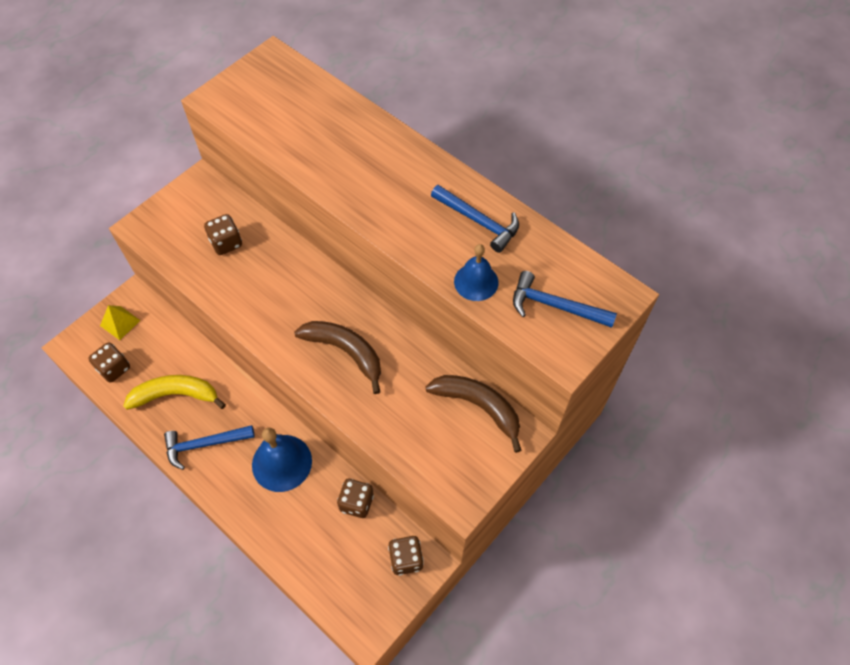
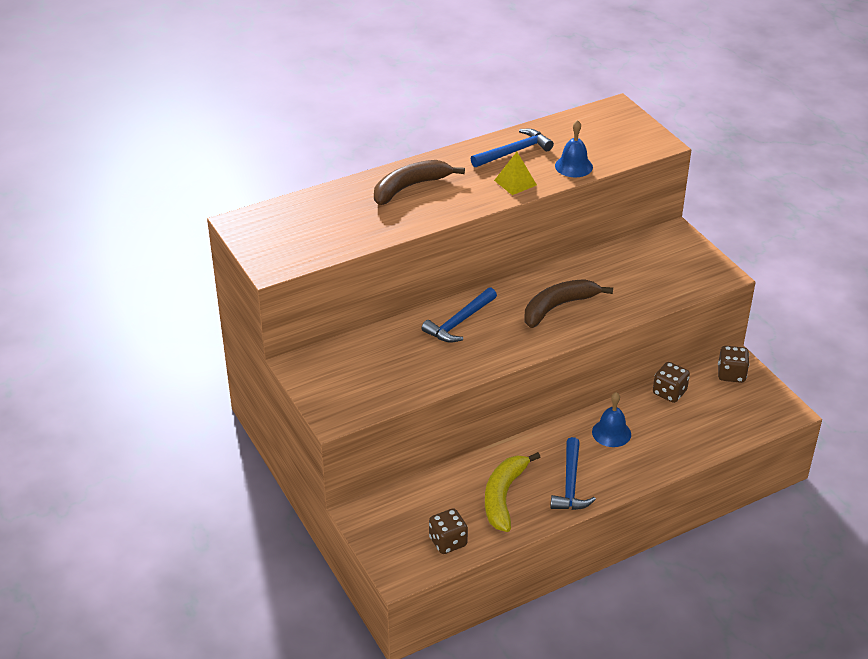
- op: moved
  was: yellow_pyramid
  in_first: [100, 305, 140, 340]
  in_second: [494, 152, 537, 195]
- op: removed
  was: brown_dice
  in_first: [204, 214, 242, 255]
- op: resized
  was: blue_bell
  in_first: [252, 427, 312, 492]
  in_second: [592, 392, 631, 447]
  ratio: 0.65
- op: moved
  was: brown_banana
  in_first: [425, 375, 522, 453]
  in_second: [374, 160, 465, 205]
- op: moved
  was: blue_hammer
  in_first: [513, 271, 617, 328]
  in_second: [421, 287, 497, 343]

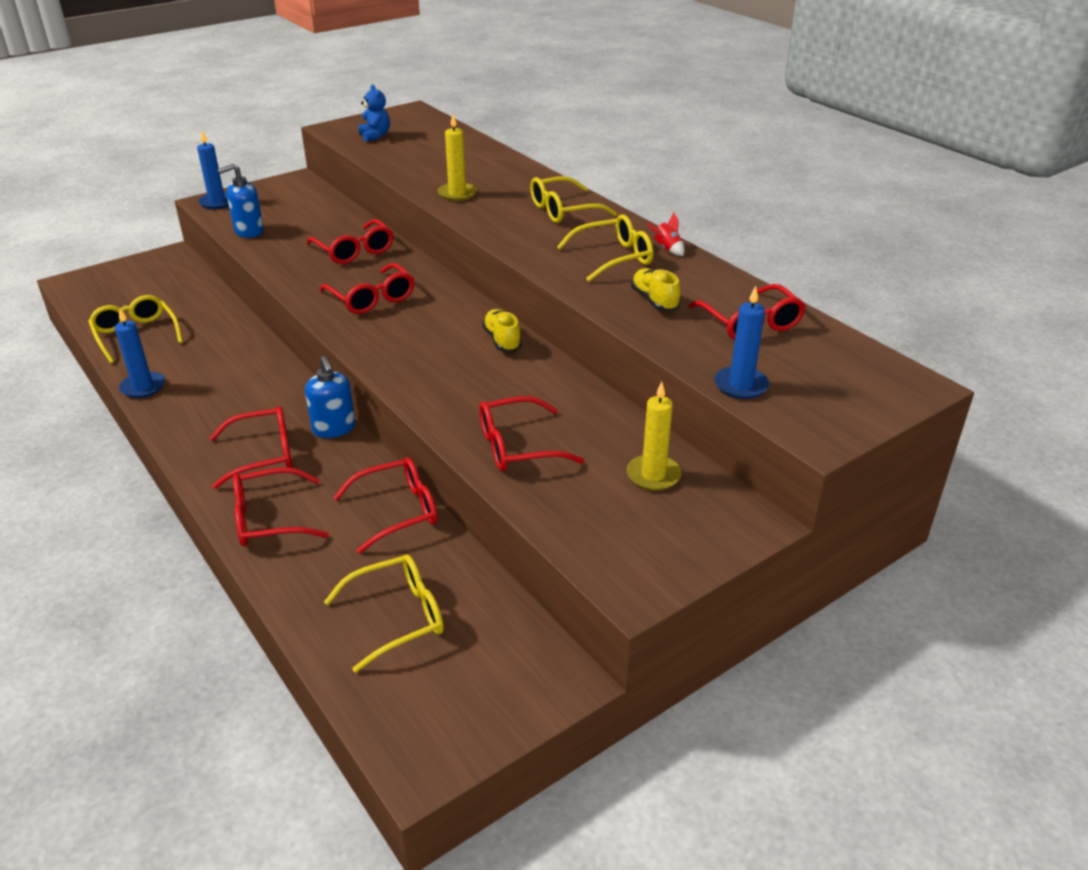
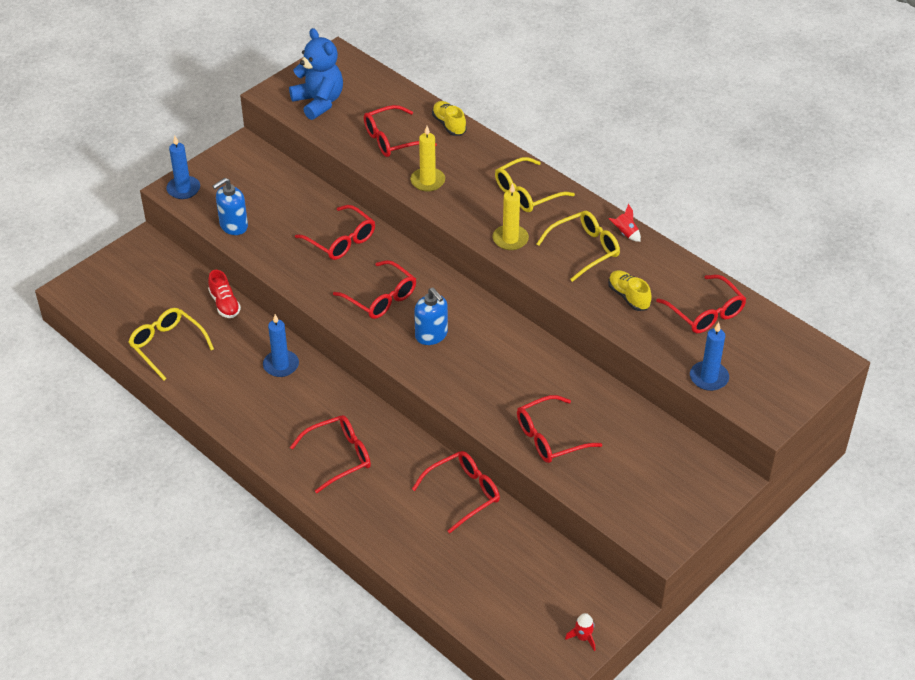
- op: moved
  was: blue_candle
  in_first: [115, 309, 165, 398]
  in_second: [263, 314, 299, 377]
- op: moved
  was: red_glasses
  in_first: [233, 467, 329, 546]
  in_second: [364, 105, 437, 157]
- op: moved
  was: blue_soap_dispenser
  in_first: [305, 356, 355, 438]
  in_second: [414, 288, 448, 345]
- op: removed
  was: yellow_glasses
  in_first: [324, 554, 444, 673]
- op: resized
  was: blue_teddy_bear
  in_first: [358, 84, 390, 142]
  in_second: [289, 28, 343, 120]
  ratio: 1.69
- op: moved
  was: yellow_shoe
  in_first: [482, 309, 522, 352]
  in_second: [432, 101, 467, 136]
- op: moved
  was: yellow_candle
  in_first: [627, 382, 682, 491]
  in_second: [493, 183, 529, 250]
- op: added
  now: red_shoe
  in_second: [208, 270, 241, 318]
- op: added
  now: red_rocket
  in_second: [565, 613, 595, 651]

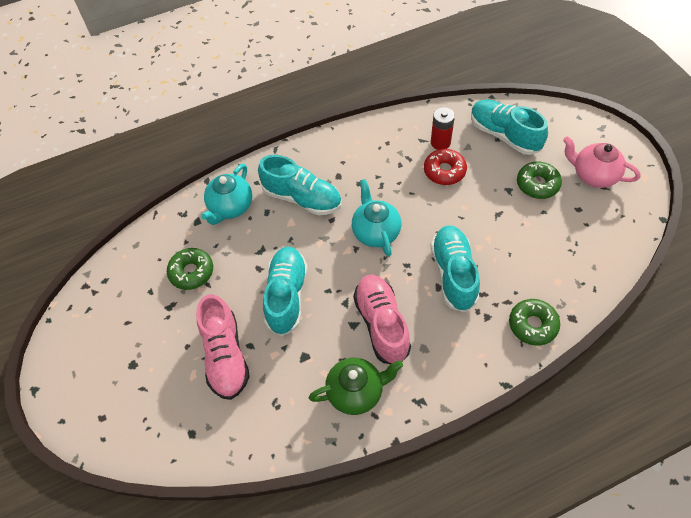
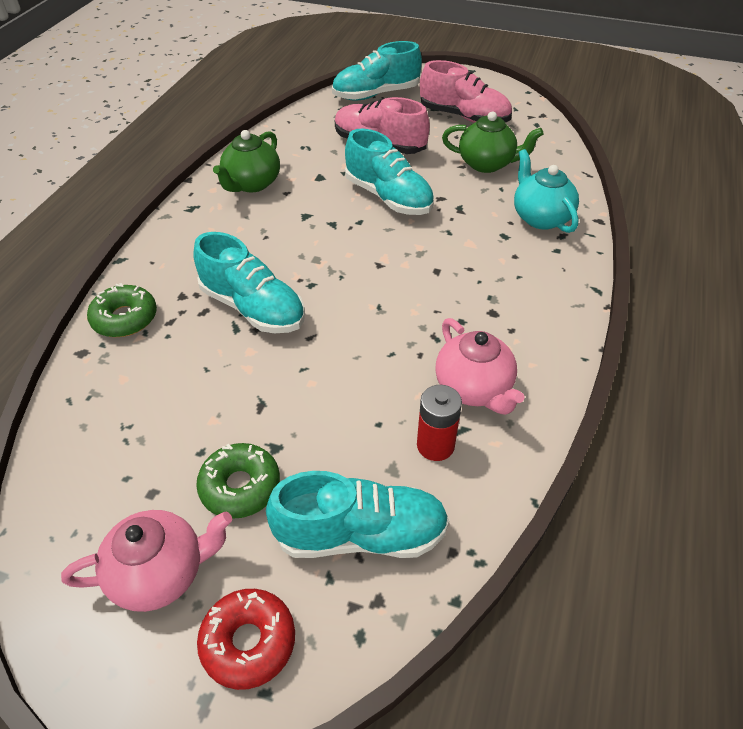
- op: replaced
  was: green_donut
  now: green_teapot
  in_first: [167, 248, 213, 290]
  in_second: [442, 111, 544, 173]
- op: moved
  was: turquoise_shoe
  in_first: [258, 155, 342, 215]
  in_second: [332, 41, 422, 101]
- op: removed
  was: turquoise_teapot
  in_first: [352, 179, 401, 257]
- op: moved
  was: pink_shoe
  in_first: [353, 275, 411, 364]
  in_second: [420, 60, 512, 123]
- op: moved
  was: red_donut
  in_first: [424, 149, 467, 185]
  in_second: [197, 589, 295, 690]
- op: added
  now: pink_teapot
  in_second: [435, 318, 525, 415]

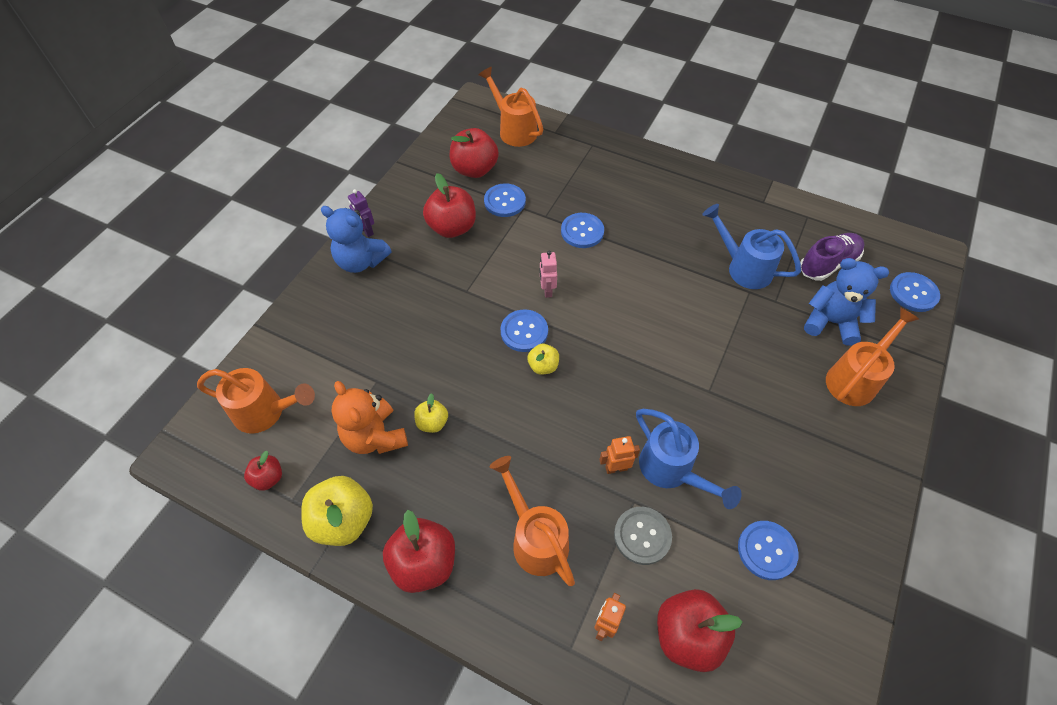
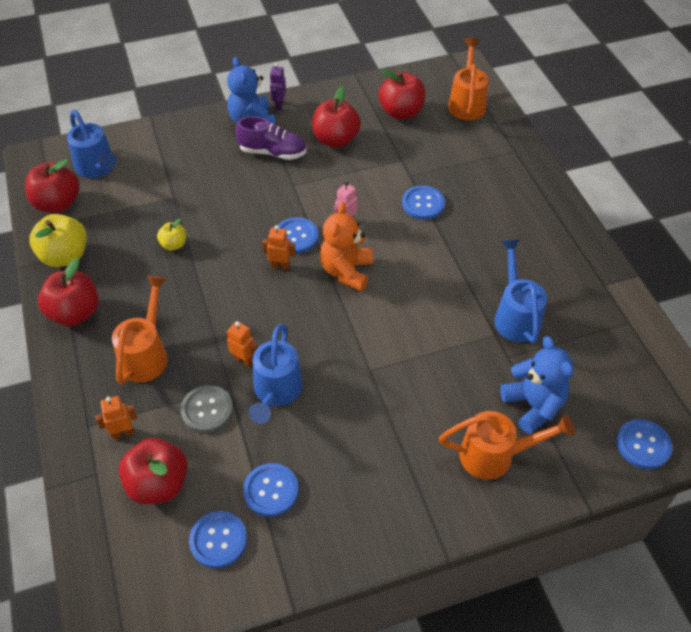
- op: recoloured
  was: orange_watering_can
  now: blue_watering_can
  in_first: [197, 368, 315, 434]
  in_second: [67, 110, 116, 178]
- op: resized
  was: red_apple
  in_first: [244, 451, 282, 491]
  in_second: [25, 159, 79, 213]
  ratio: 1.86
- op: moved
  was: orange_teddy_bear
  in_first: [331, 381, 408, 454]
  in_second: [320, 202, 373, 291]
- op: moved
  was: blue_button
  in_first: [484, 183, 526, 217]
  in_second: [189, 511, 247, 568]
- op: replaced
  was: yellow_apple
  now: orange_robot
  in_first: [527, 344, 559, 375]
  in_second: [262, 225, 296, 270]
- op: moved
  was: purple_shoe
  in_first: [800, 233, 865, 281]
  in_second: [235, 116, 306, 160]

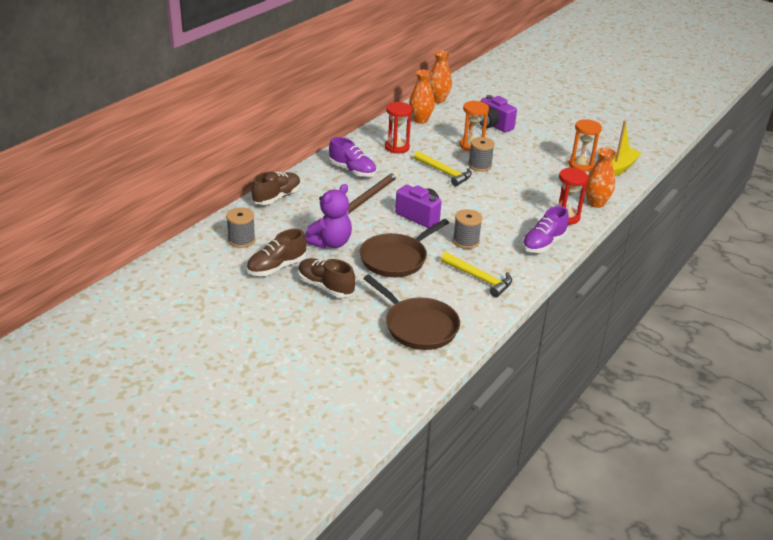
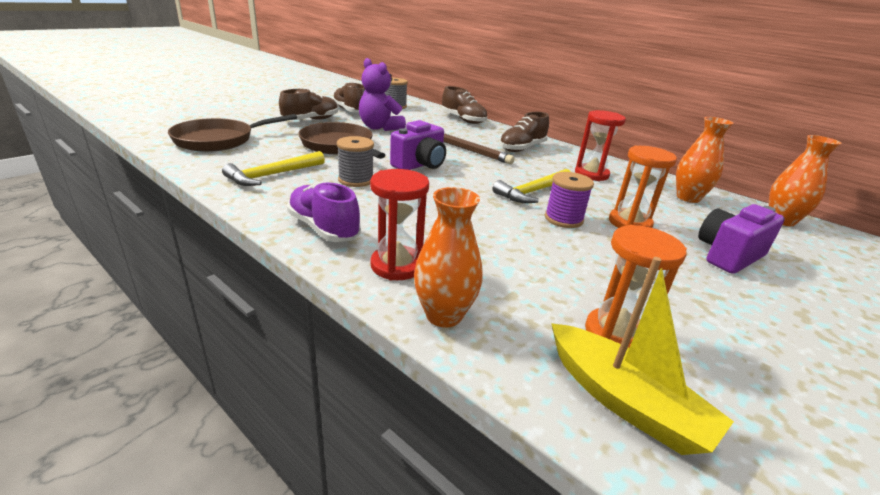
- op: recoloured
  was: purple_shoe
  now: brown_shoe
  in_first: [329, 137, 376, 177]
  in_second: [499, 112, 549, 152]
- op: recoloured
  was: grey_spool
  now: purple_spool
  in_first: [468, 137, 495, 172]
  in_second: [545, 172, 594, 228]

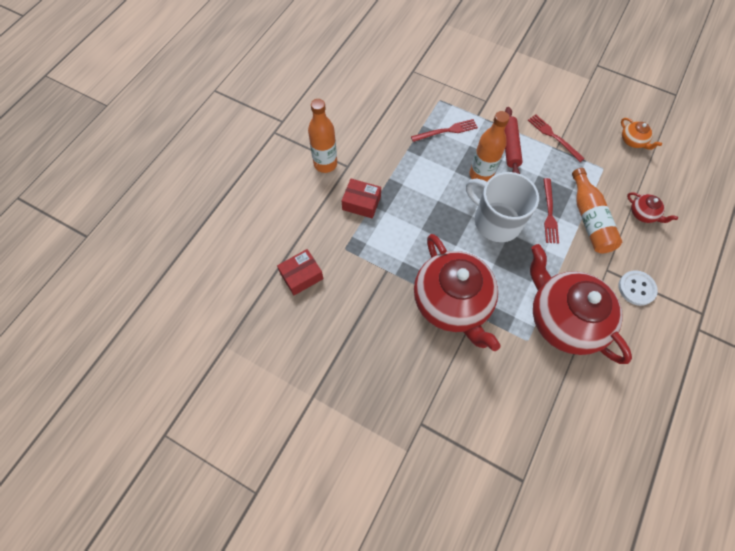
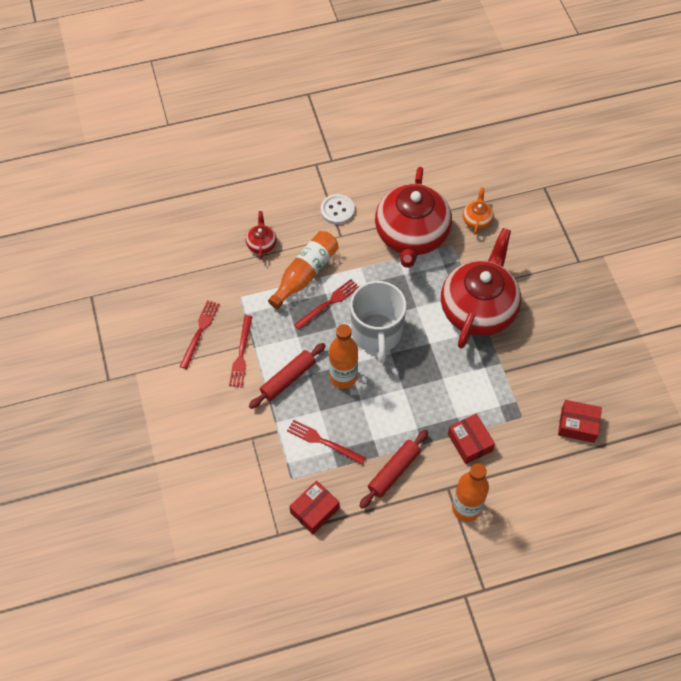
- op: moved
  was: orange_teapot
  in_first: [621, 118, 662, 150]
  in_second: [463, 187, 494, 235]
- op: added
  now: red_fork
  in_second: [180, 300, 220, 369]
- op: added
  now: red_box
  in_second: [289, 480, 340, 534]
- op: added
  now: red_rolling_pin
  in_second: [359, 430, 428, 509]

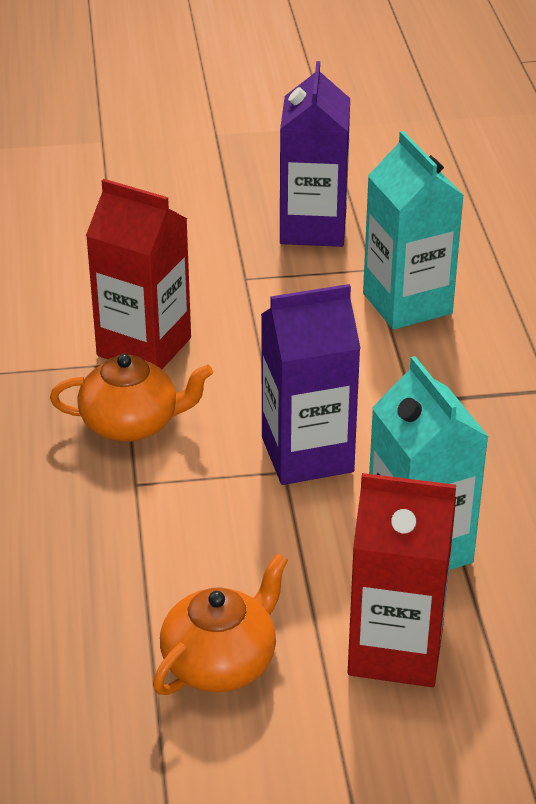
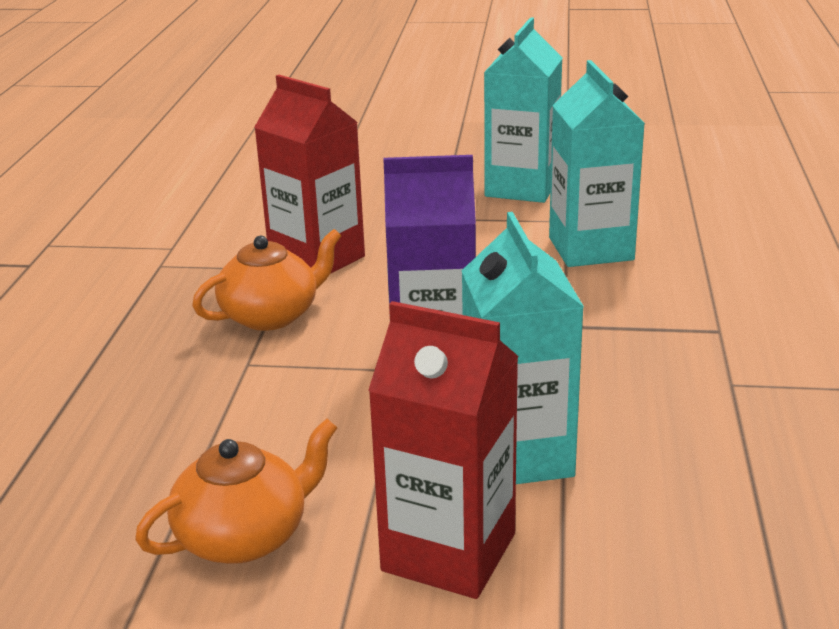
- op: turned
  was: orange_teapot
  in_first: [50, 354, 213, 442]
  in_second: [192, 229, 341, 331]
  clockwise: -45
- op: recoloured
  was: purple_carton
  now: turquoise_carton
  in_first: [280, 61, 350, 247]
  in_second: [484, 17, 562, 203]

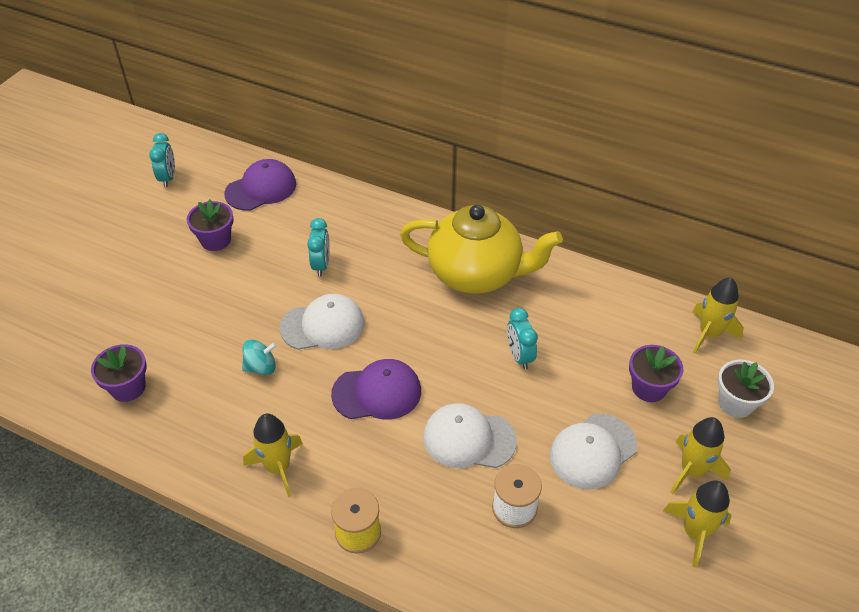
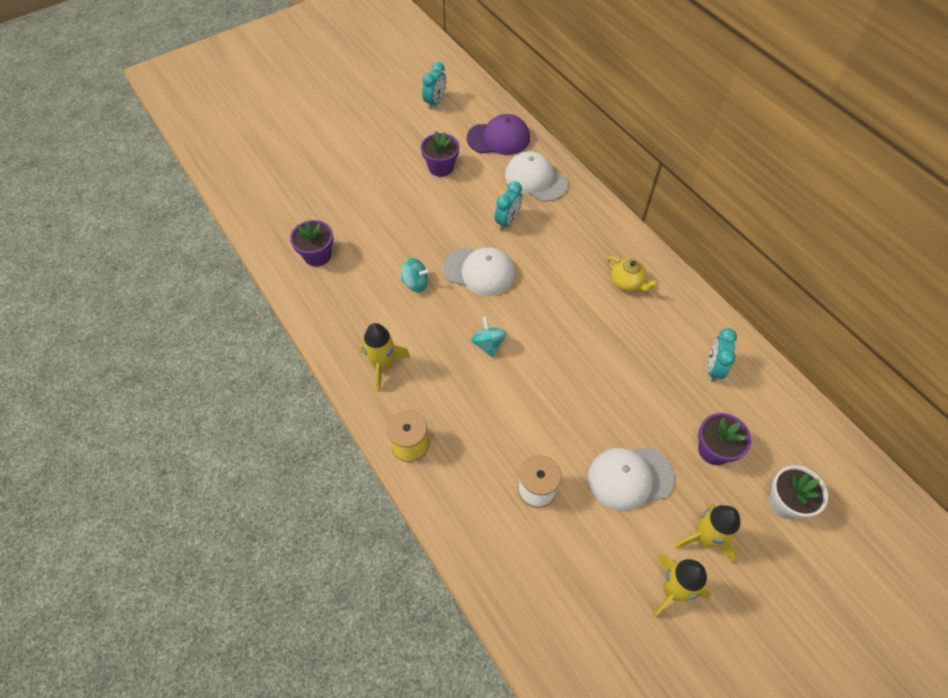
- op: replaced
  was: purple_cap
  now: turquoise_spinning_top
  in_first: [331, 359, 421, 420]
  in_second: [471, 316, 507, 357]
- op: resized
  was: yellow_teapot
  in_first: [400, 205, 563, 294]
  in_second: [607, 256, 658, 292]
  ratio: 0.41
- op: moved
  was: white_cap
  in_first: [423, 403, 517, 468]
  in_second: [505, 151, 568, 202]
- op: moved
  was: turquoise_clock
  in_first: [507, 308, 538, 370]
  in_second: [707, 328, 737, 382]
- op: removed
  was: yellow_rocket
  in_first: [692, 278, 743, 354]

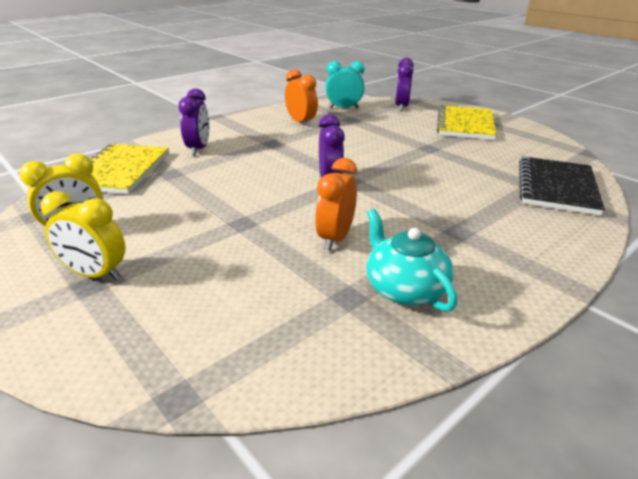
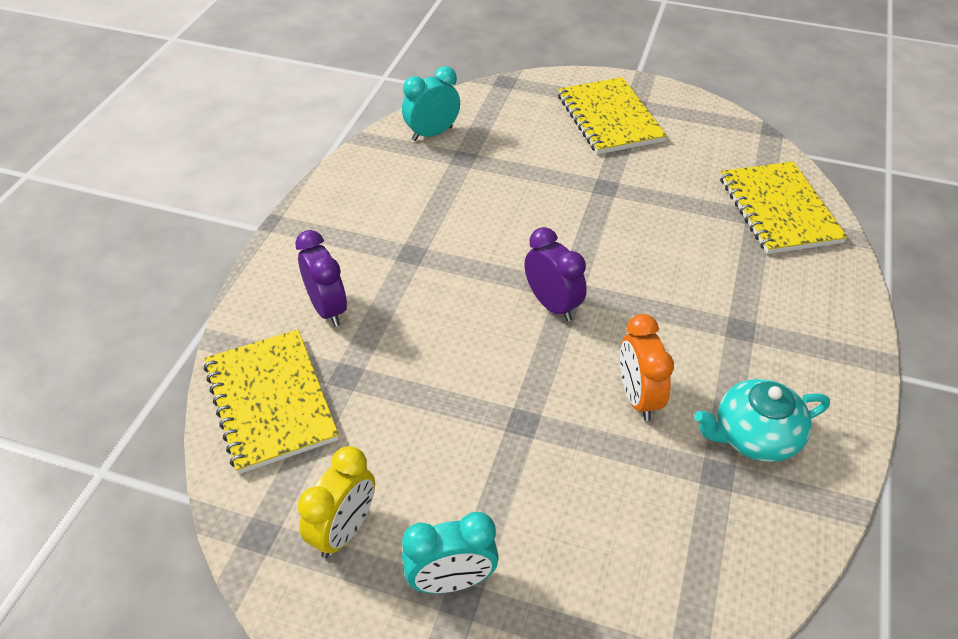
- op: recoloured
  was: yellow_clock
  now: turquoise_clock
  in_first: [41, 191, 125, 281]
  in_second: [402, 512, 499, 594]
- op: removed
  was: orange_clock
  in_first: [285, 69, 318, 127]
- op: turned
  was: turquoise_teapot
  in_first: [366, 209, 457, 312]
  in_second: [695, 379, 830, 462]
  clockwise: -45
- op: removed
  was: purple_clock
  in_first: [395, 58, 414, 111]
- op: recoloured
  was: black_notebook
  now: yellow_notebook
  in_first: [519, 156, 605, 216]
  in_second: [720, 161, 848, 254]

